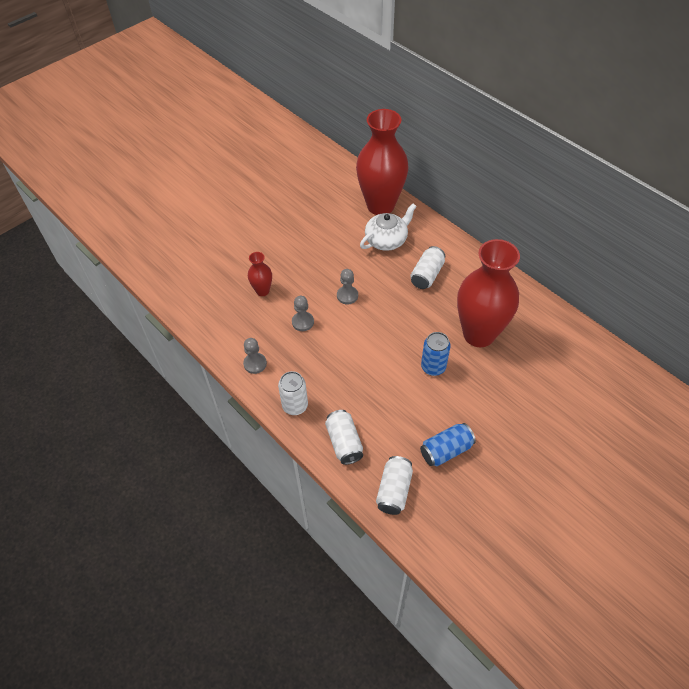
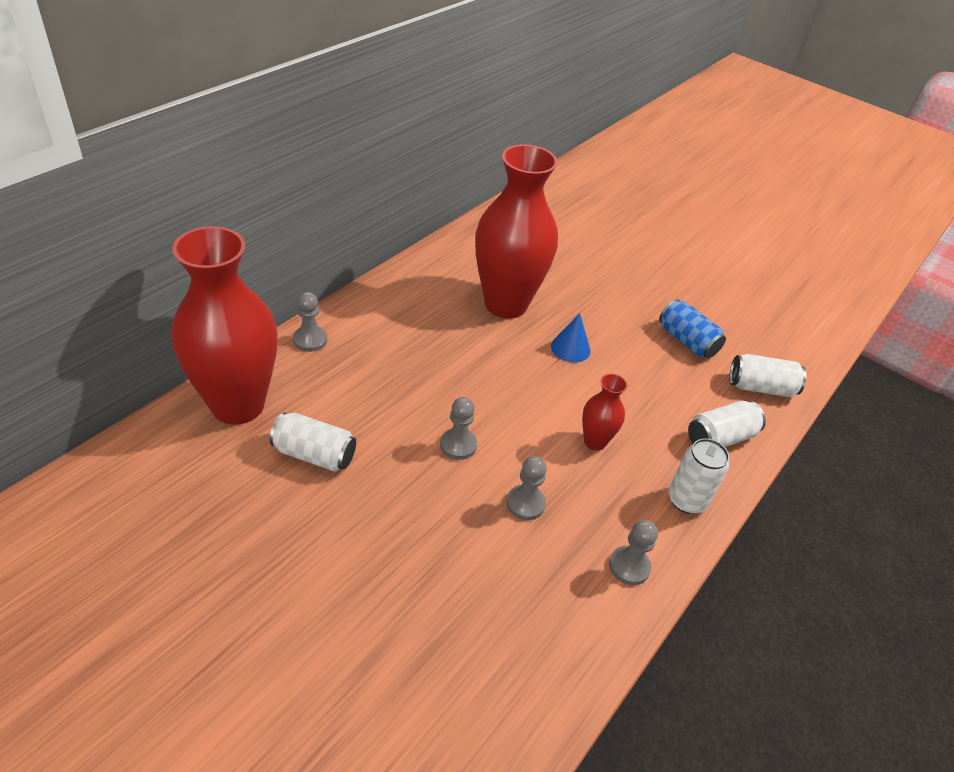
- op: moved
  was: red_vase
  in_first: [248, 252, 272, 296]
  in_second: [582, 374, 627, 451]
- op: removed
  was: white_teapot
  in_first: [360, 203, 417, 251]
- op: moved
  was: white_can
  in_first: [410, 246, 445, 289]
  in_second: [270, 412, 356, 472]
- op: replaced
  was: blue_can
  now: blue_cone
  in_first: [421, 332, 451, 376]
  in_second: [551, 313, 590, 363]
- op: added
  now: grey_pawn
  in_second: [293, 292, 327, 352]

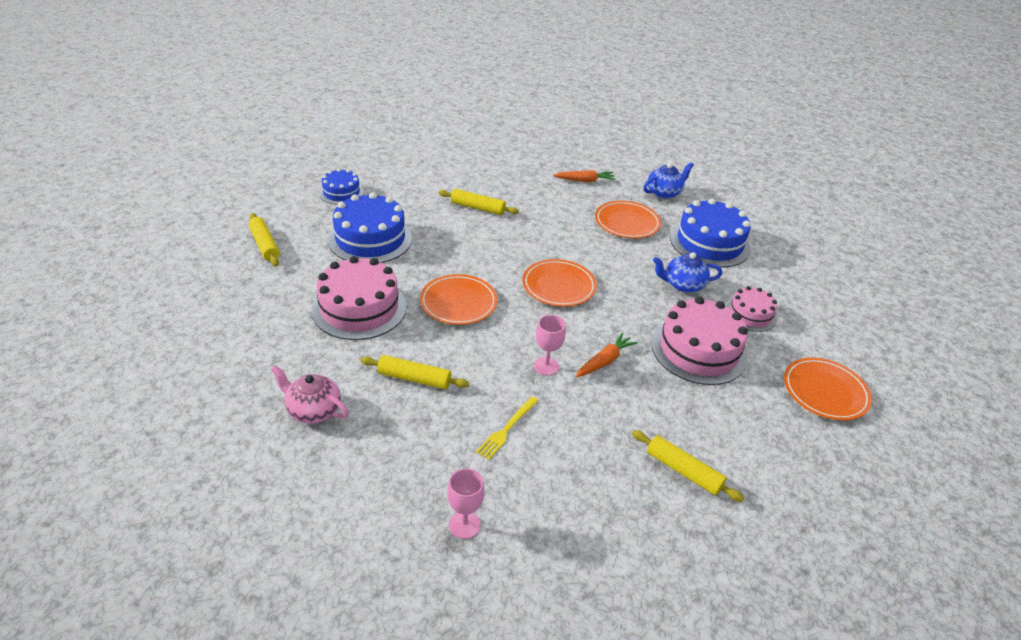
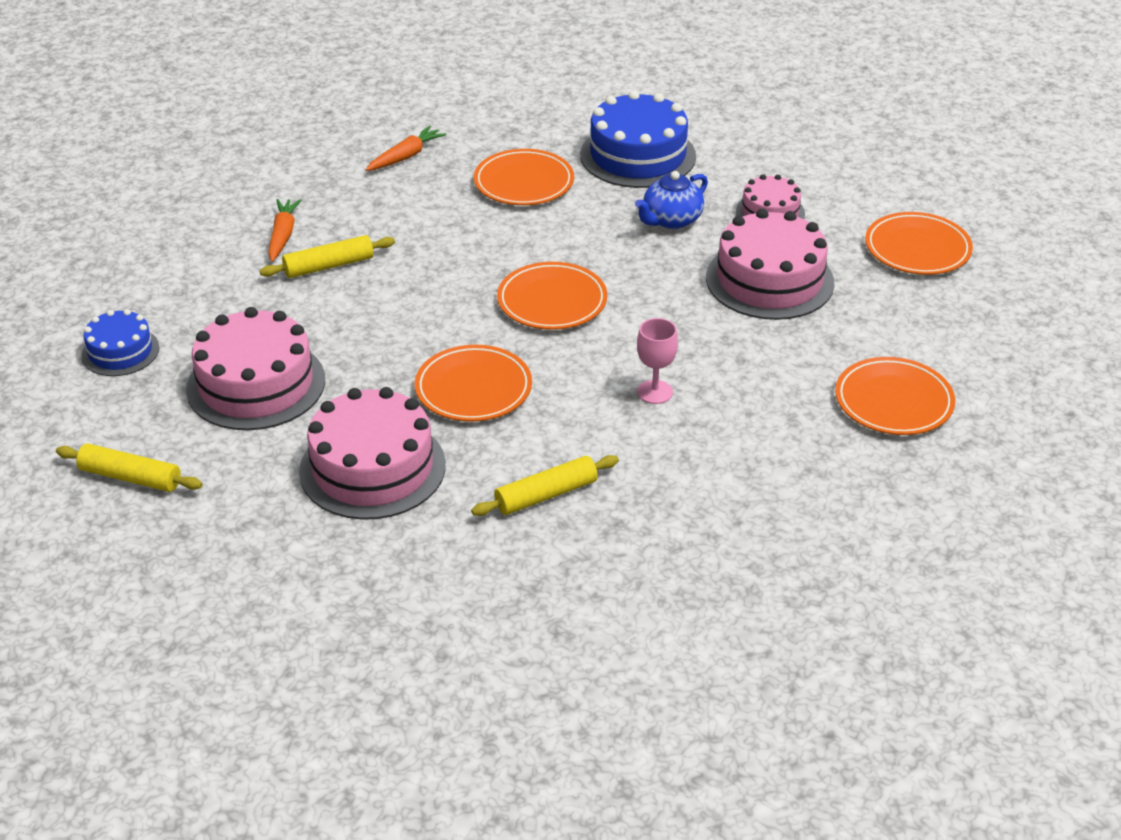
- op: removed
  was: pink_teapot
  in_first: [271, 365, 349, 424]
- op: recoloured
  was: blue_cake
  now: pink_cake
  in_first: [328, 192, 412, 263]
  in_second: [186, 307, 325, 430]
- op: removed
  was: pink_goblet
  in_first: [447, 468, 485, 539]
- op: removed
  was: yellow_fork
  in_first: [476, 396, 538, 460]
- op: moved
  was: orange_carrot
  in_first: [576, 333, 638, 378]
  in_second: [268, 199, 302, 262]
- op: replaced
  was: yellow_rolling_pin
  now: orange_plate
  in_first: [632, 430, 744, 502]
  in_second: [835, 357, 955, 435]
- op: removed
  was: blue_teapot
  in_first: [643, 162, 694, 199]

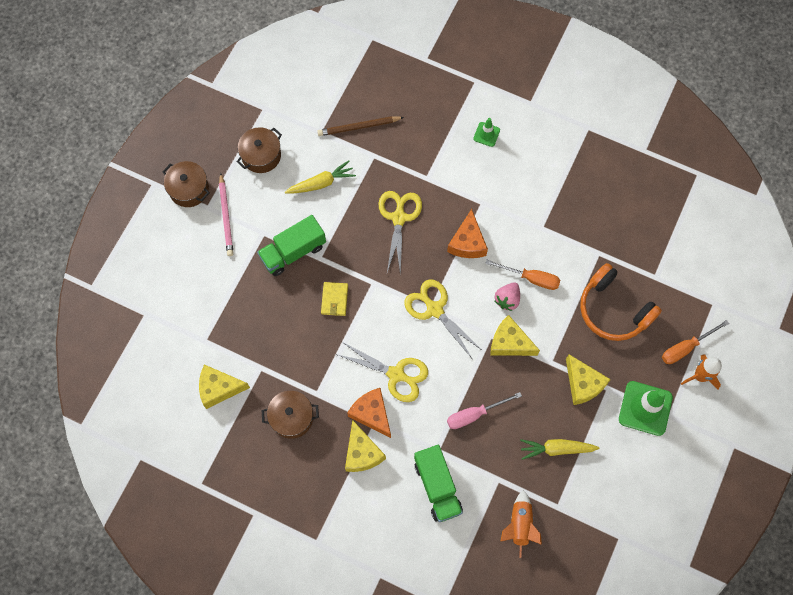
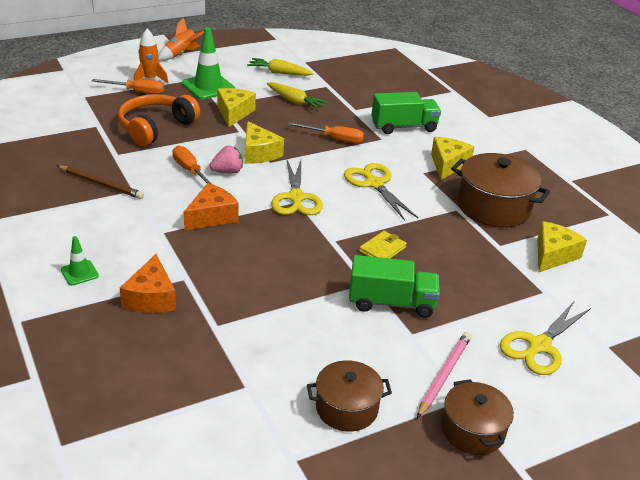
- op: turned
  was: yellow_cheese
  in_first: [199, 365, 250, 409]
  in_second: [537, 221, 587, 272]
  clockwise: -90
- op: resized
  was: brown_pot
  in_first: [262, 391, 319, 439]
  in_second: [451, 153, 550, 228]
  ratio: 1.59
- op: moved
  was: yellow_carrot
  in_first: [285, 160, 356, 194]
  in_second: [247, 58, 314, 76]
- op: moved
  was: brown_pencil
  in_first: [317, 116, 404, 136]
  in_second: [57, 165, 144, 199]
- op: moved
  was: orange_cheese
  in_first: [347, 388, 391, 438]
  in_second: [120, 254, 176, 313]
- op: moved
  was: yellow_scissors
  in_first: [378, 191, 422, 275]
  in_second: [500, 302, 591, 375]
- op: turned
  was: green_truck
  in_first: [414, 445, 463, 522]
  in_second: [371, 92, 441, 134]
  clockwise: 60
- op: recoloured
  was: pink_screwdriver
  now: orange_screwdriver
  in_first: [447, 392, 522, 429]
  in_second: [288, 122, 364, 143]
- op: moved
  was: orange_rocket
  in_first: [500, 490, 542, 558]
  in_second: [158, 18, 204, 61]
- op: turned
  was: orange_headphones
  in_first: [580, 263, 662, 341]
  in_second: [118, 94, 200, 146]
  clockwise: -135

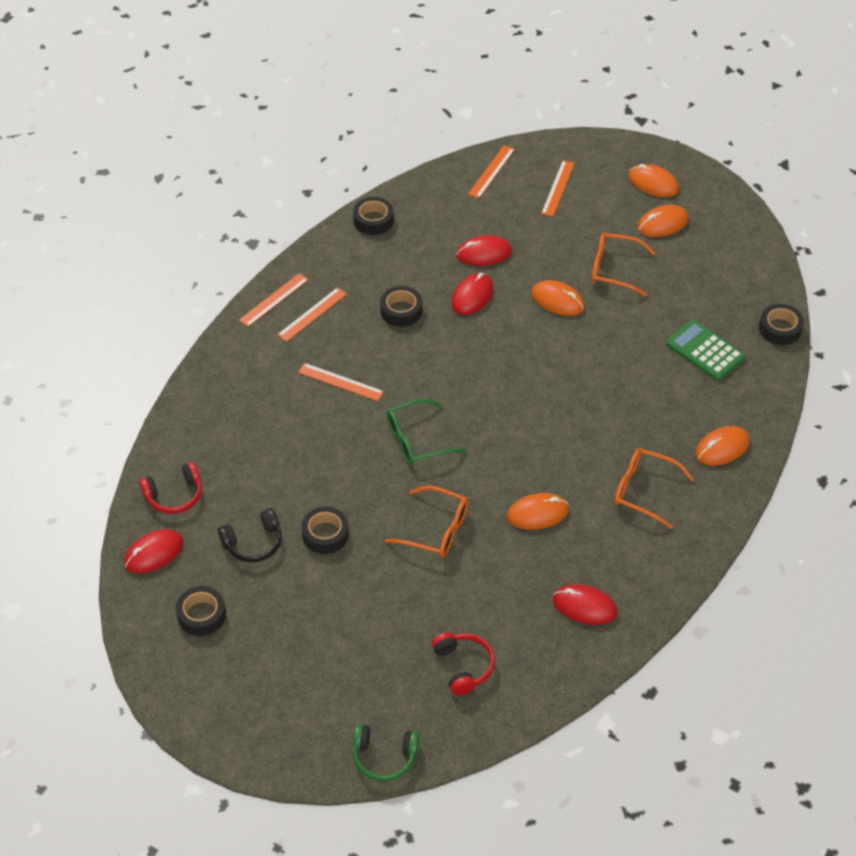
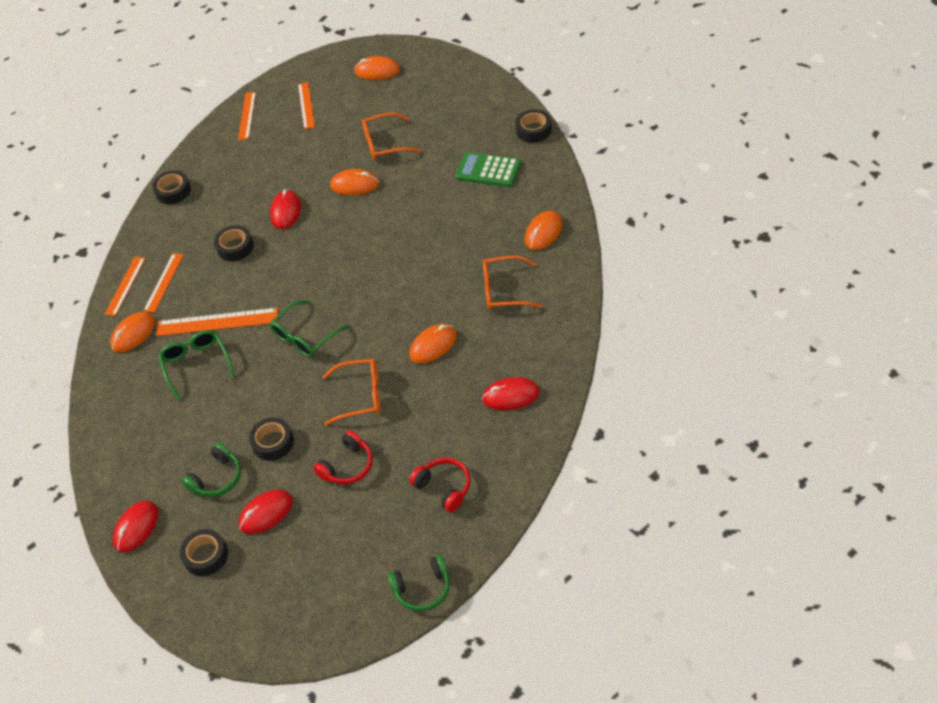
- op: moved
  was: red_headphones
  in_first: [139, 462, 202, 514]
  in_second: [313, 430, 373, 484]
- op: recoloured
  was: black_headphones
  now: green_headphones
  in_first: [218, 508, 282, 562]
  in_second: [182, 443, 241, 497]
- op: resized
  was: orange_ruler
  in_first: [298, 363, 384, 401]
  in_second: [156, 308, 278, 336]
  ratio: 1.54
- op: moved
  was: red_mouse
  in_first: [456, 235, 512, 266]
  in_second: [239, 490, 293, 534]
- op: moved
  was: orange_mouse
  in_first: [638, 205, 689, 237]
  in_second: [110, 312, 155, 352]
- op: added
  now: green_glasses
  in_second: [158, 330, 234, 400]

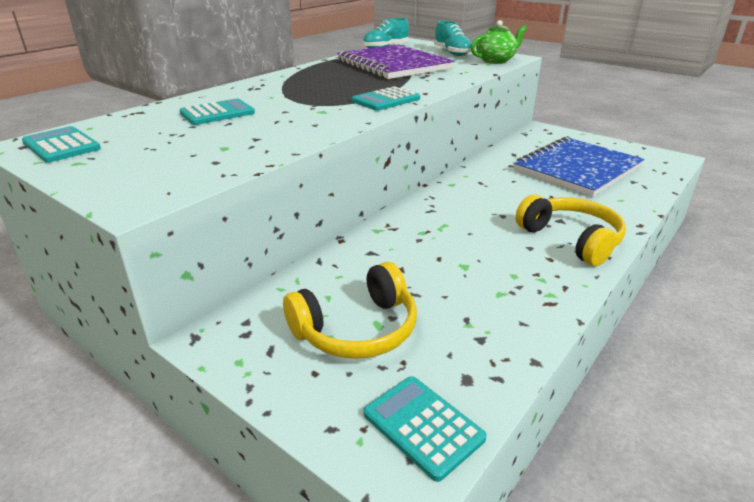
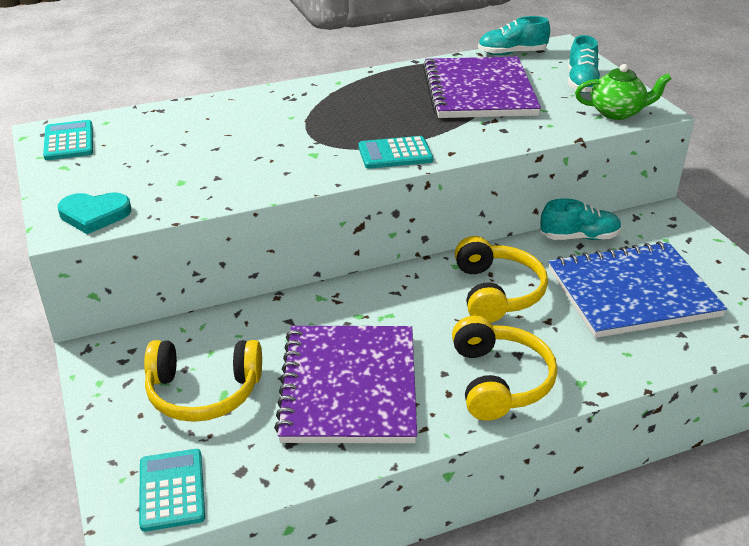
- op: removed
  was: turquoise_calculator
  in_first: [180, 99, 255, 125]
- op: added
  now: turquoise_heart
  in_second: [58, 192, 131, 234]
- op: added
  now: purple_notebook
  in_second: [274, 326, 417, 443]
- op: added
  now: yellow_headphones
  in_second: [455, 236, 548, 323]
- op: added
  now: turquoise_shoe
  in_second: [540, 198, 622, 240]

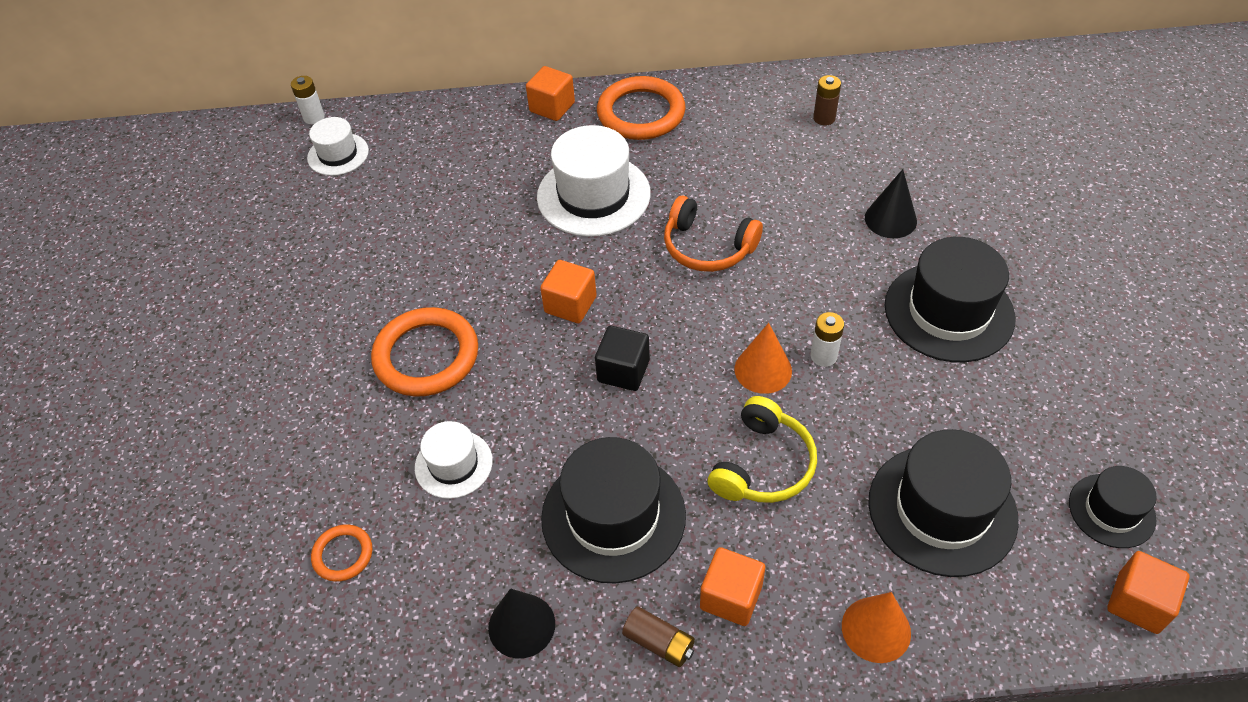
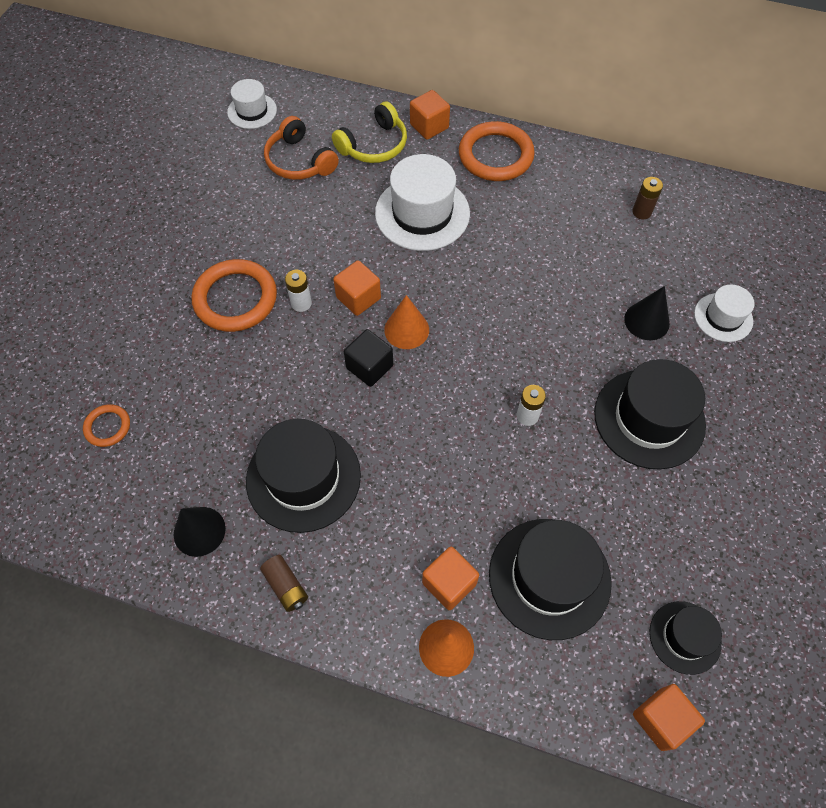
- op: moved
  was: white_battery
  in_first: [291, 76, 325, 124]
  in_second: [285, 270, 312, 312]
- op: moved
  was: white_hat
  in_first: [415, 421, 493, 499]
  in_second: [694, 285, 755, 342]
- op: moved
  was: orange_headphones
  in_first: [664, 196, 763, 272]
  in_second: [264, 116, 339, 180]
- op: moved
  was: orange_cube
  in_first: [700, 547, 765, 626]
  in_second: [422, 547, 479, 610]
- op: moved
  was: yellow_headphones
  in_first: [708, 396, 817, 503]
  in_second: [332, 101, 407, 163]
- op: moved
  was: orange_cone
  in_first: [734, 323, 792, 394]
  in_second: [384, 295, 429, 349]

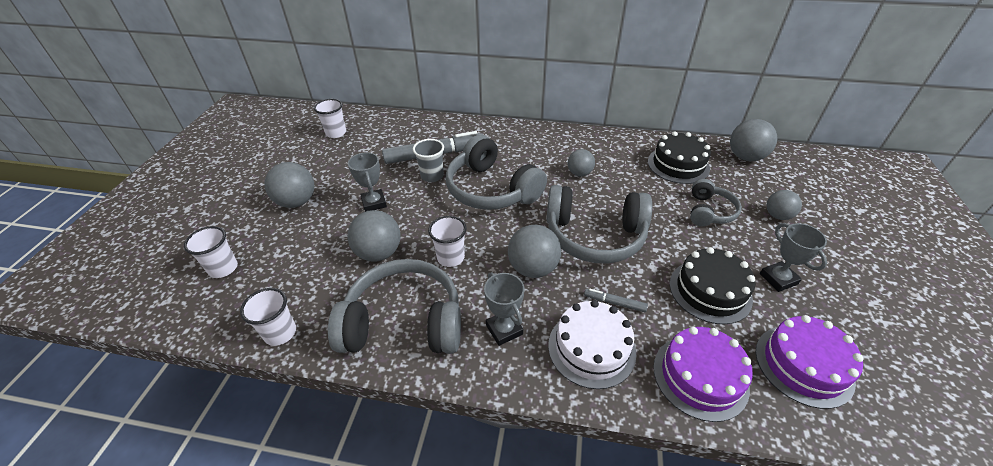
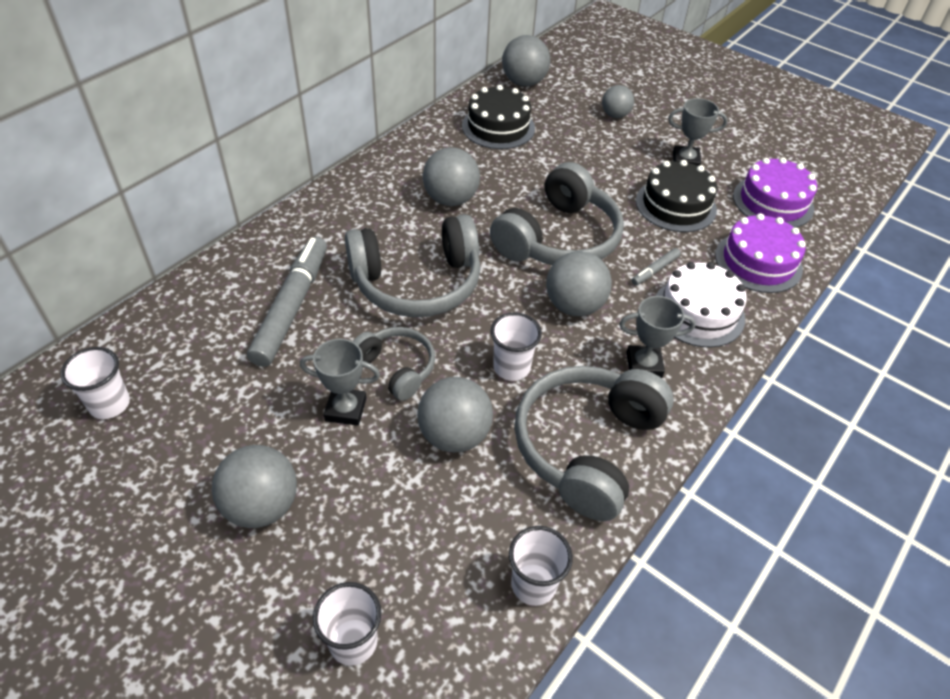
- op: removed
  was: grey_cup
  in_first: [413, 139, 444, 182]
- op: resized
  was: grey_ball
  in_first: [568, 149, 595, 176]
  in_second: [423, 147, 480, 206]
  ratio: 1.57
- op: moved
  was: grey_headphones
  in_first: [690, 179, 742, 226]
  in_second: [353, 327, 435, 401]

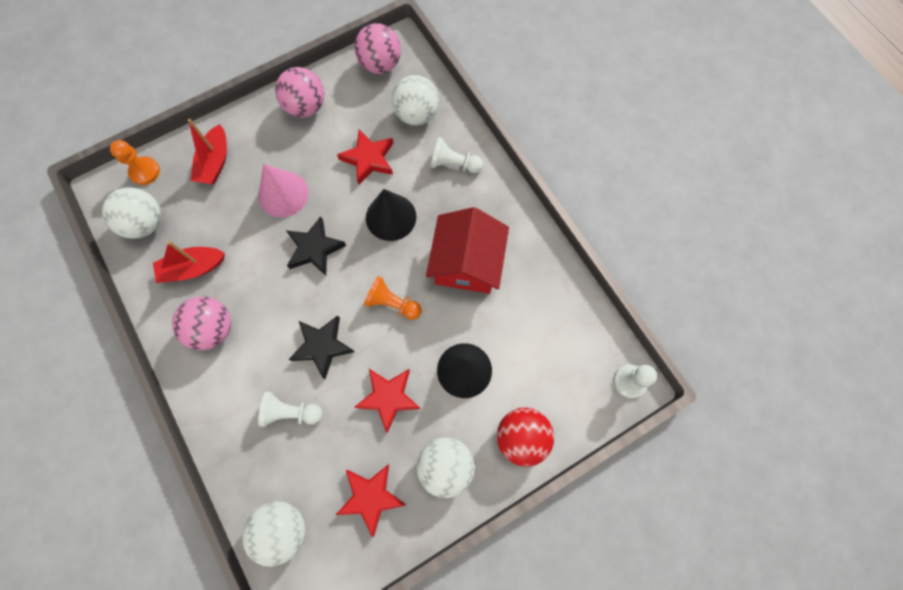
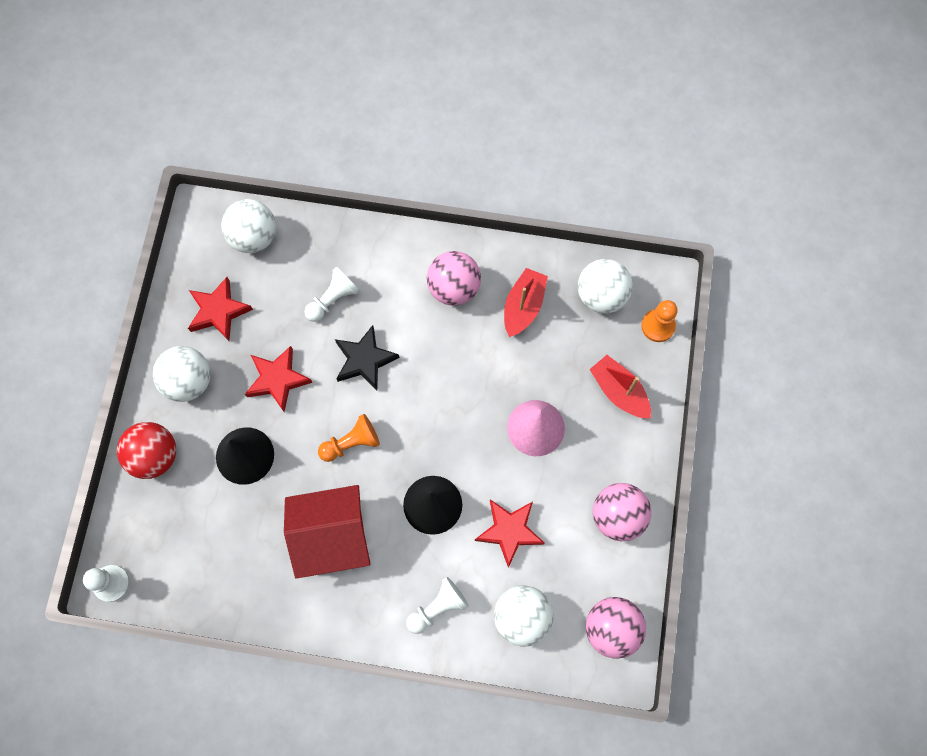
- op: removed
  was: black_star
  in_first: [286, 216, 346, 276]
- op: turned
  was: red_house
  in_first: [426, 207, 509, 294]
  in_second: [284, 485, 371, 579]
  clockwise: -60

